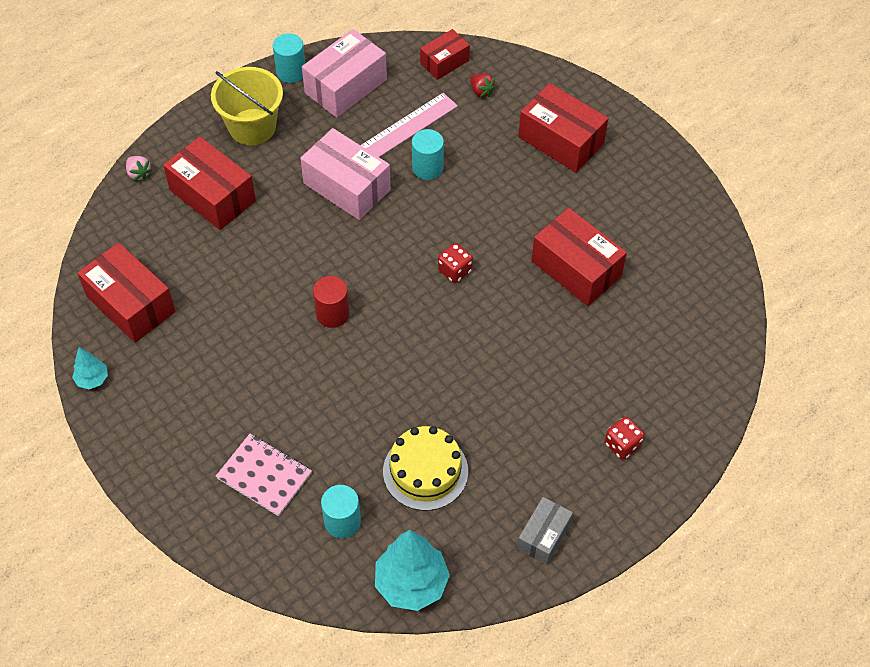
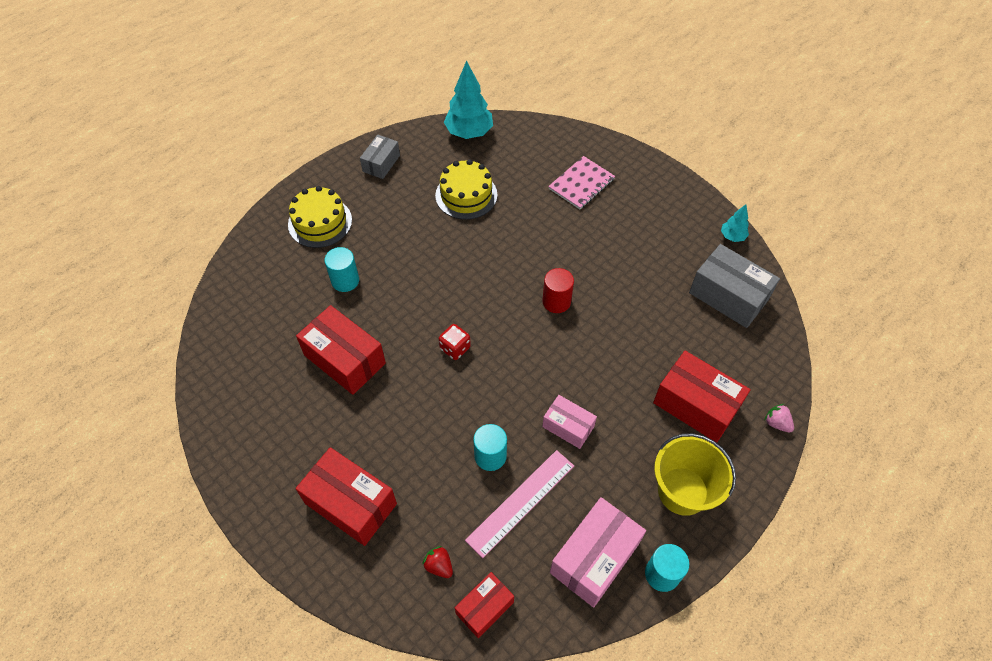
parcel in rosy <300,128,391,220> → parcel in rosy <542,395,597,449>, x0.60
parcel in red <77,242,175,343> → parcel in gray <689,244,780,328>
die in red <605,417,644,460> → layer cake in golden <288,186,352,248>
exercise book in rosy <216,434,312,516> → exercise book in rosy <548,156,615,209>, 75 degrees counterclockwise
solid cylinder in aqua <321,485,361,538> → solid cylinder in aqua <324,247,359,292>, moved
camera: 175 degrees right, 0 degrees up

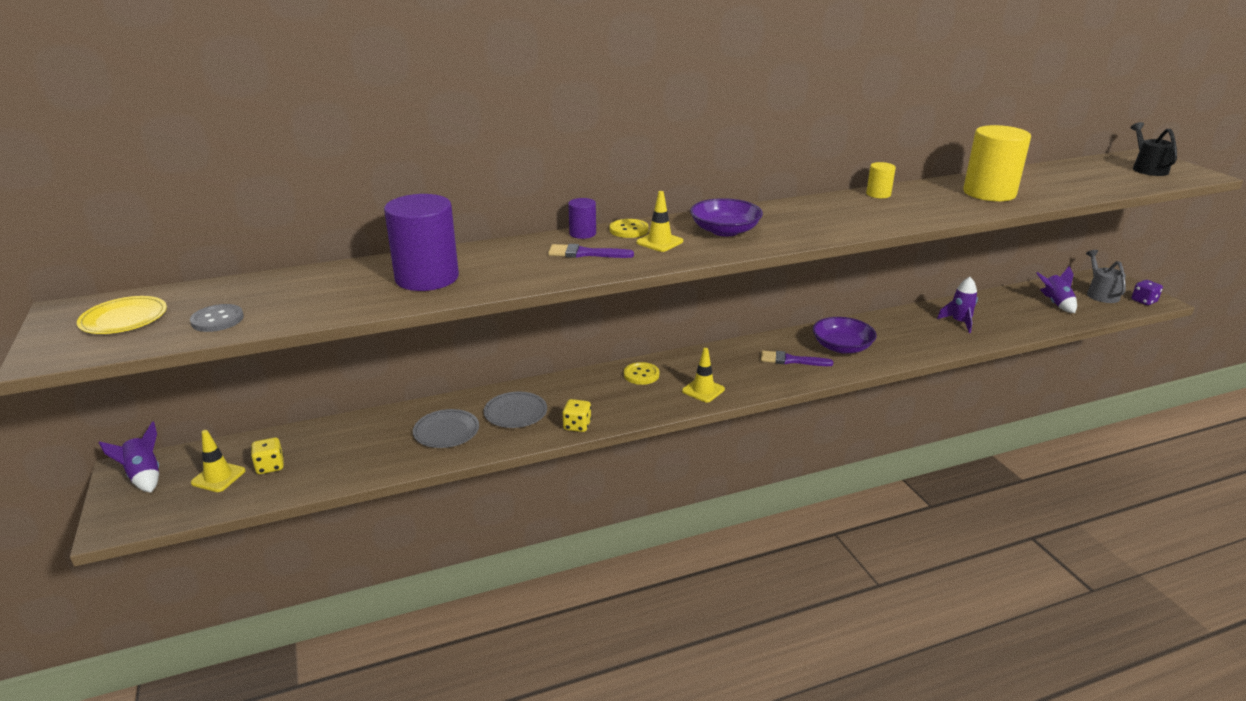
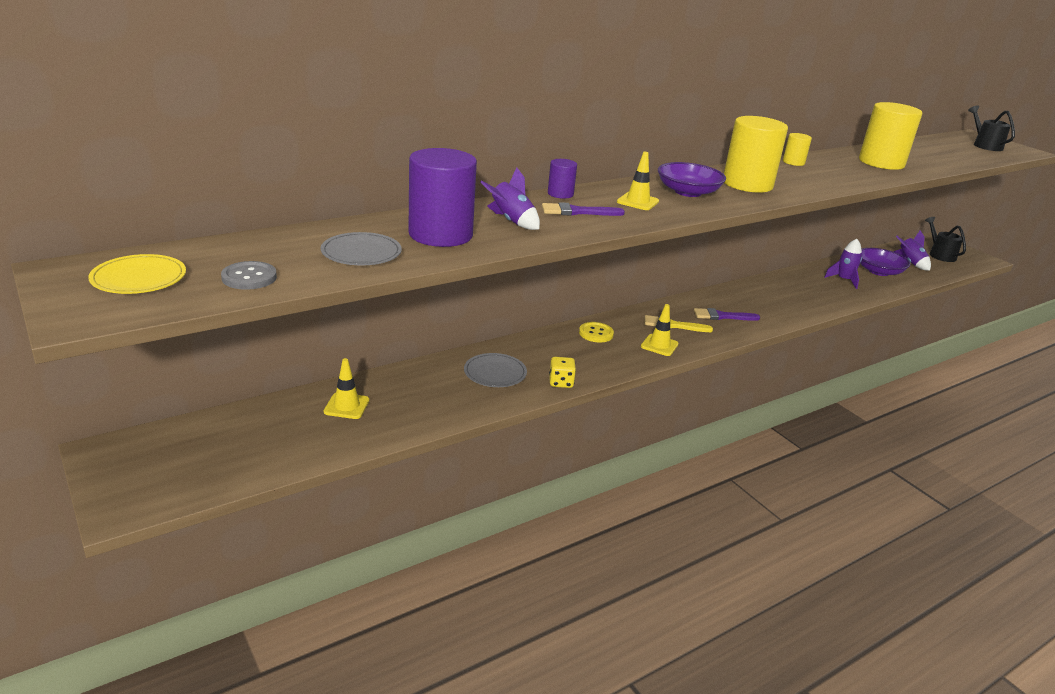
button in golden <610,219,649,238> → -
watering can in gray <1086,250,1126,303> → watering can in ebony <925,217,966,262>
die in royal purple <1132,280,1163,305> → -
deep dish in royal purple <813,317,877,353> → deep dish in royal purple <860,248,910,276>, moved
dinner plate in gray <413,409,479,448> → dinner plate in gray <321,232,402,265>, moved
toy rocket in royal purple <99,421,159,492> → toy rocket in royal purple <480,167,540,230>, moved
road cone in golden <191,430,246,492> → road cone in golden <324,358,369,419>, moved
die in golden <251,437,284,474> → -
- → solid cylinder in golden <724,116,788,193>
- → paint brush in golden <645,315,713,332>
camera: 15 degrees left, 0 degrees up

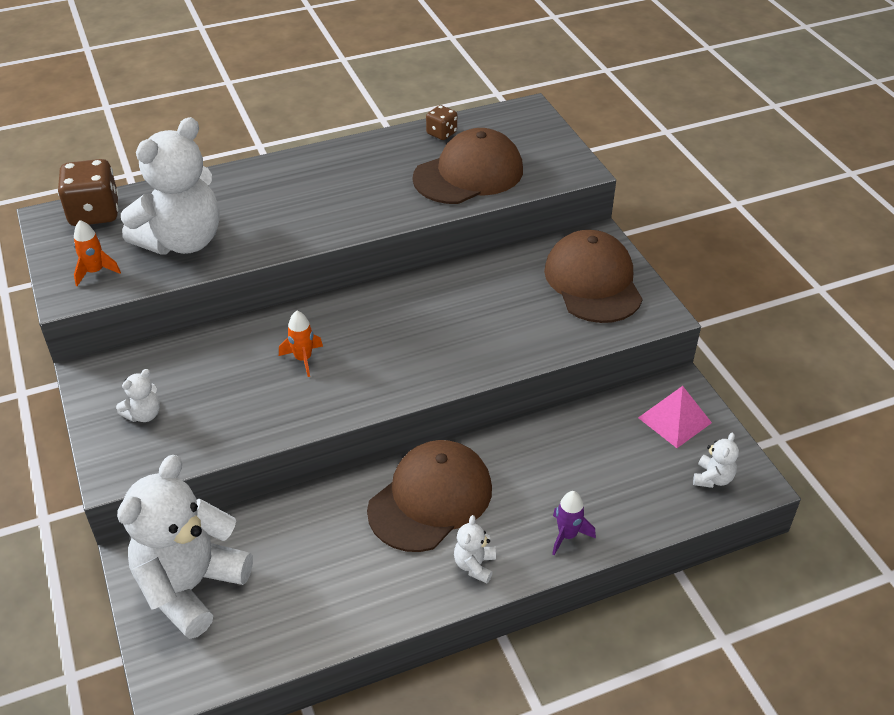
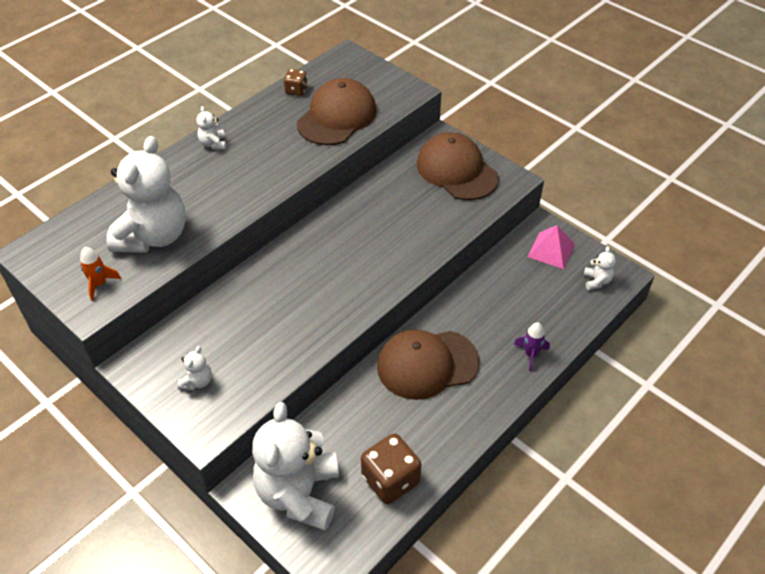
die in brown <57,159,119,226> → die in brown <361,433,421,504>, moved
toy rocket in orange <279,311,323,377> → -
peaked cap in brown <367,440,492,552> → peaked cap in brown <377,329,480,400>, 120 degrees counterclockwise
teddy in white <454,515,496,583> → teddy in white <196,106,226,150>, moved
camera: 25 degrees left, 5 degrees up

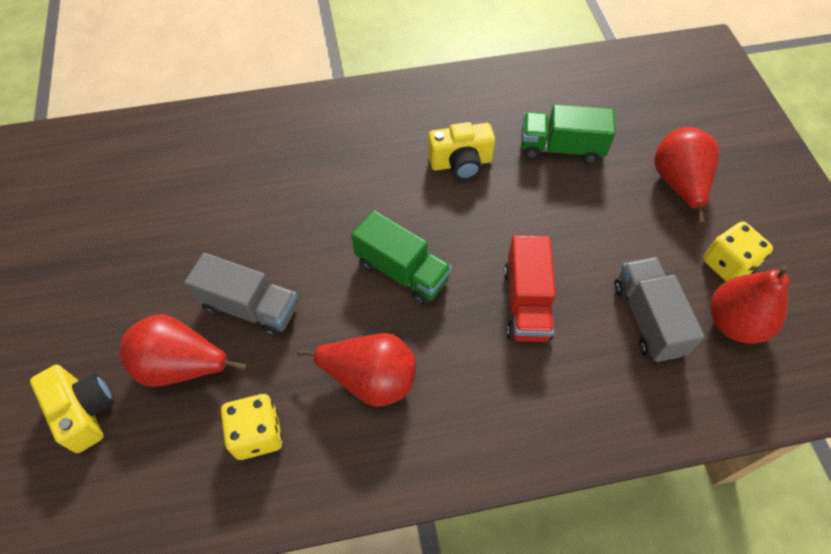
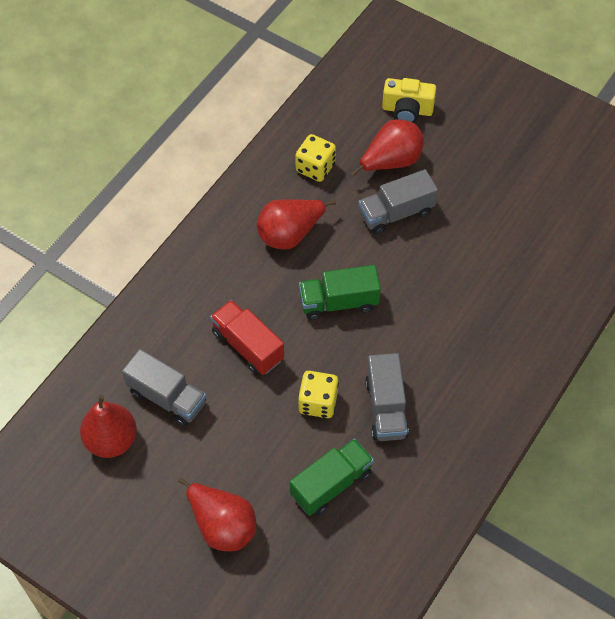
photo camera in golden <428,122,495,180> → truck in gray <365,353,409,441>
die in golden <703,221,773,282> → die in golden <298,371,339,418>, moved
camera: 135 degrees right, 0 degrees up

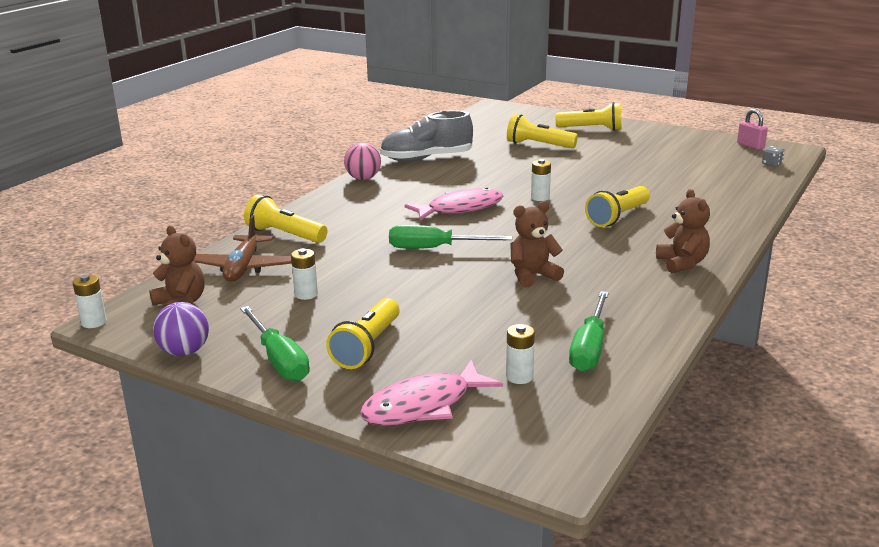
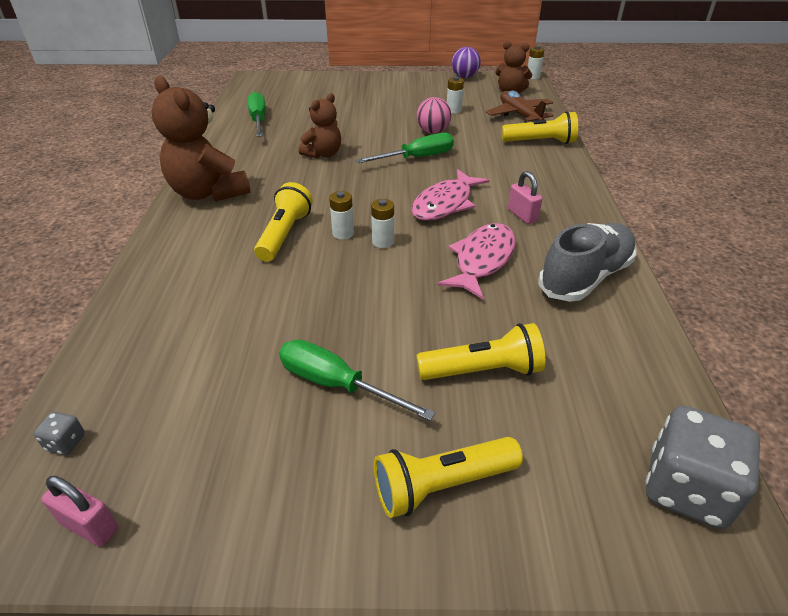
sphere in rosy <344,143,381,180> → sphere in rosy <417,97,451,134>, moved
teddy in brown <656,189,710,273> → teddy in brown <152,76,251,201>, x1.70
pocket torch in golden <326,298,400,369> → -
screwdriver in leaf-green <240,306,310,381> → screwdriver in leaf-green <279,339,436,421>, moved
power cell in white <506,324,535,384> → power cell in white <329,191,354,240>, moved
fish figure in rosy <360,360,503,426> → fish figure in rosy <438,223,516,299>, moved
- → padlock in rosy <508,171,543,224>
- → die in gray <645,406,760,529>
camera: 150 degrees right, 15 degrees up

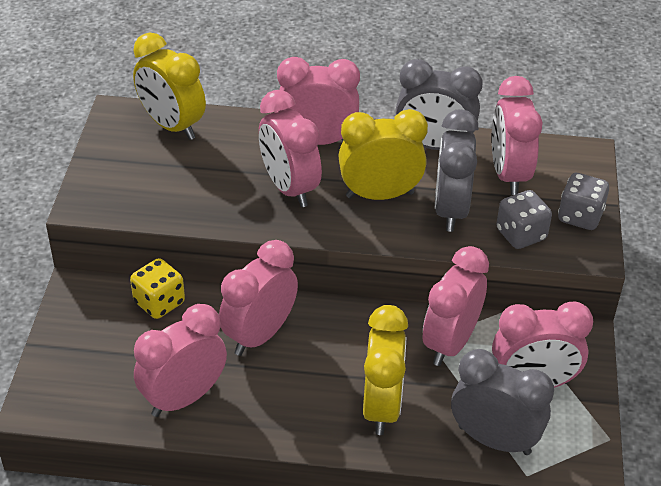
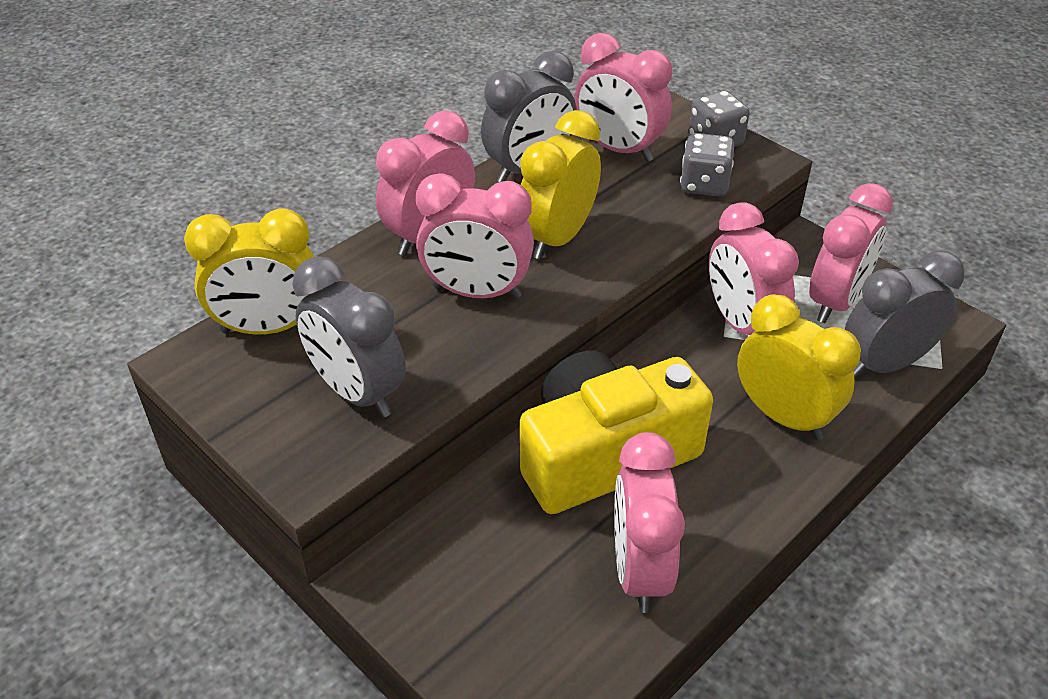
bedside clock in gray <435,109,479,232> → bedside clock in gray <292,256,406,418>, moved
bedside clock in rosy <219,240,298,356> → photo camera in golden <520,350,713,514>
die in golden <130,258,185,319> → -
camera: 50 degrees left, 0 degrees up

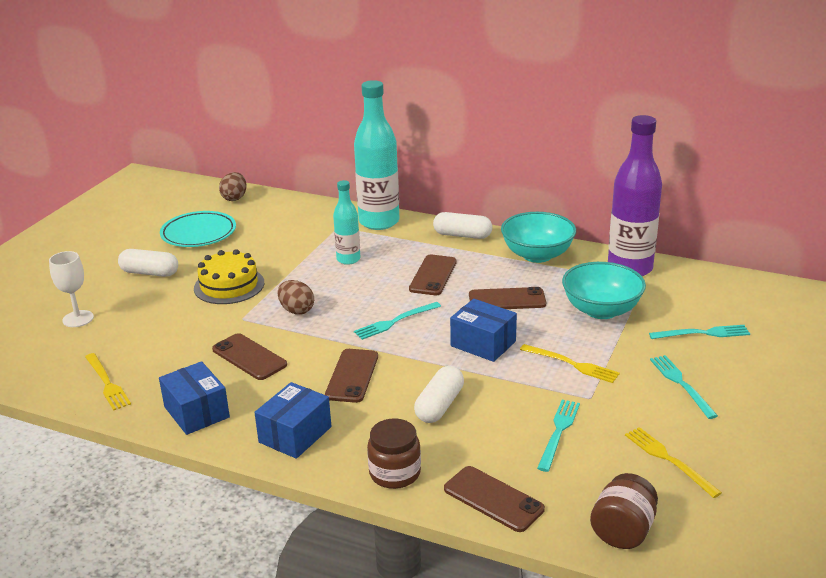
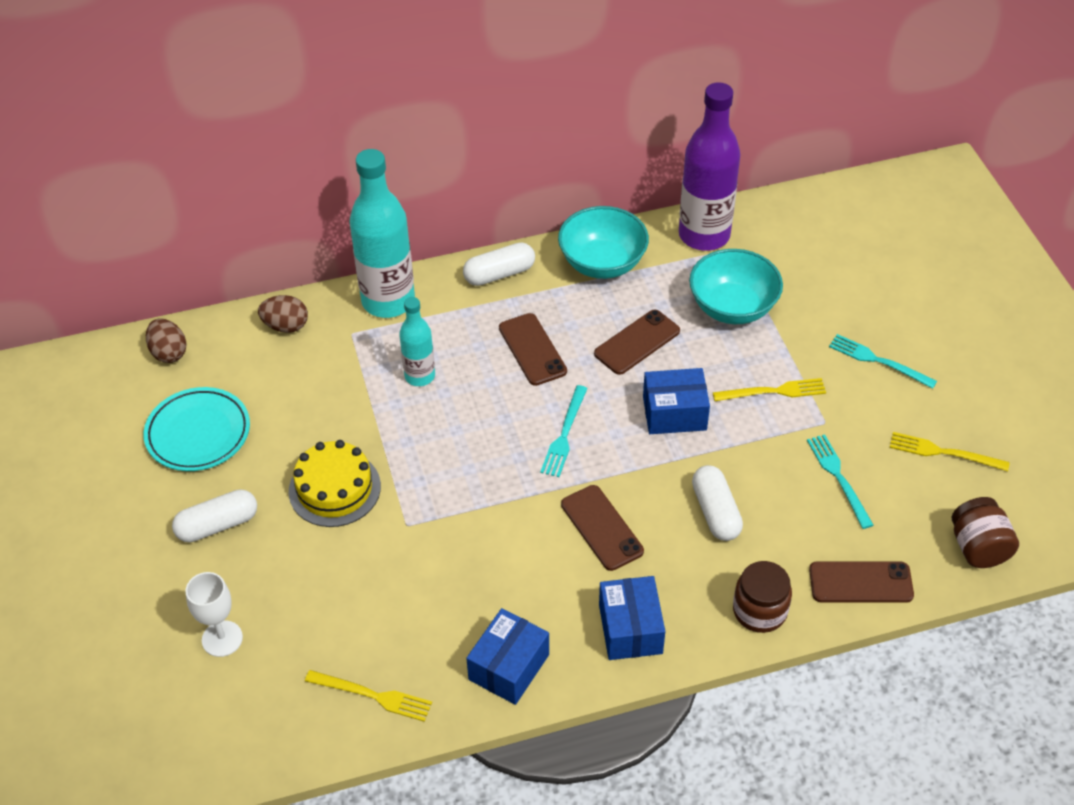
egg in brown <278,280,314,315> → egg in brown <258,295,308,333>, moved
dinner fork in aqua <649,325,750,339> → -
smartphone in brown <212,333,287,380> → -
parcel in blue <159,361,230,435> → parcel in blue <466,608,549,705>, 75 degrees counterclockwise
camera: 40 degrees left, 20 degrees up

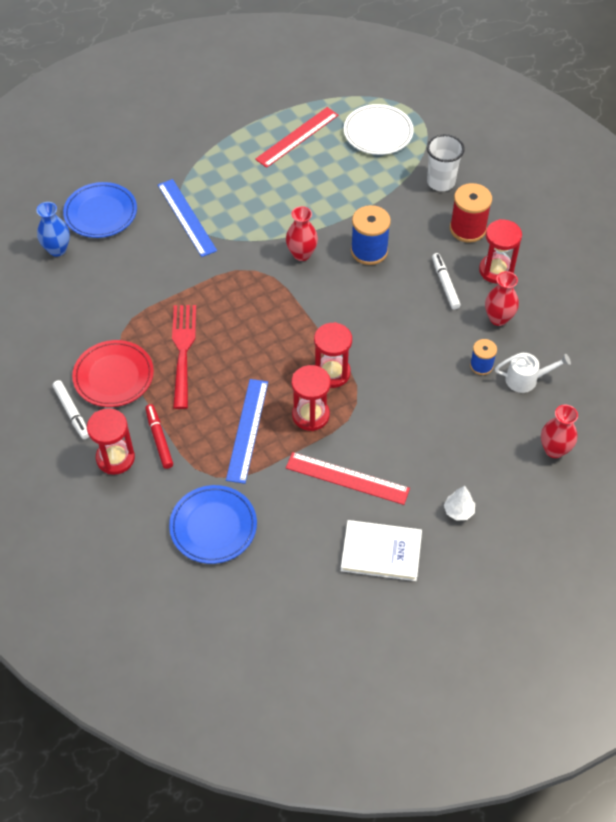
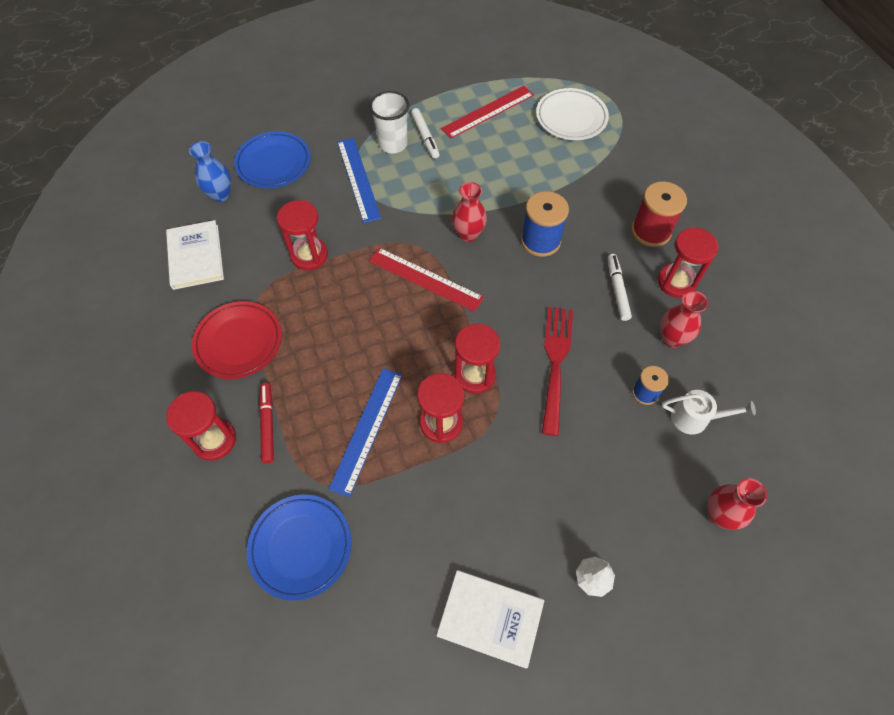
cup in white <427,134,465,191> → cup in white <369,91,410,153>, moved
dinner fork in red <172,305,196,409> → dinner fork in red <542,307,573,436>, moved
felt pen in white <52,380,89,439> → felt pen in white <411,108,440,159>, moved
ruler in red <286,452,410,505> → ruler in red <369,248,484,312>, moved
- → hourglass in red <277,200,328,270>
- → hardback in white <166,220,224,290>
camera: 10 degrees right, 5 degrees up

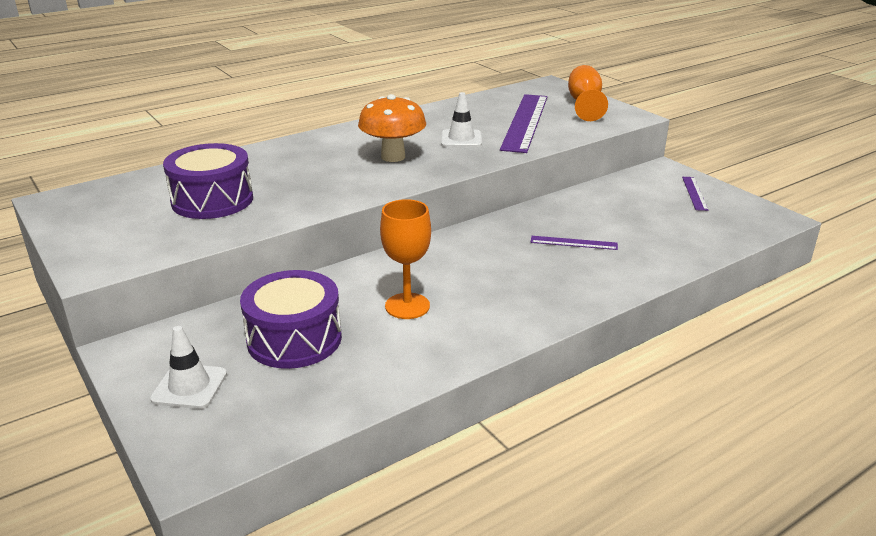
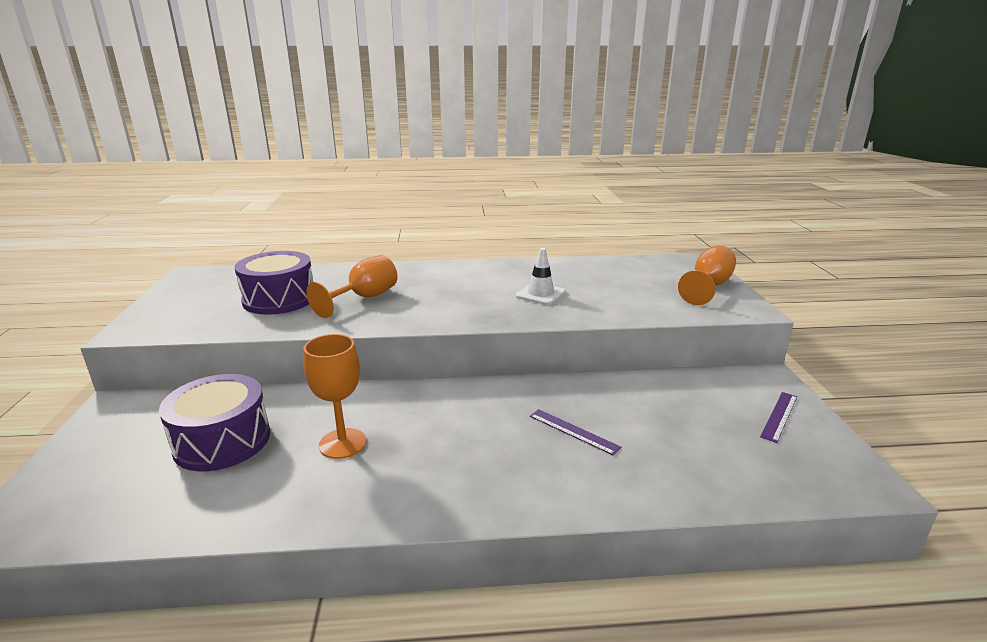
mushroom in orange <358,94,426,162> → -
ruler in royal purple <500,94,548,153> → -
road cone in white <150,326,227,409> → -
- → chalice in orange <306,255,398,318>
camera: 30 degrees right, 5 degrees down

